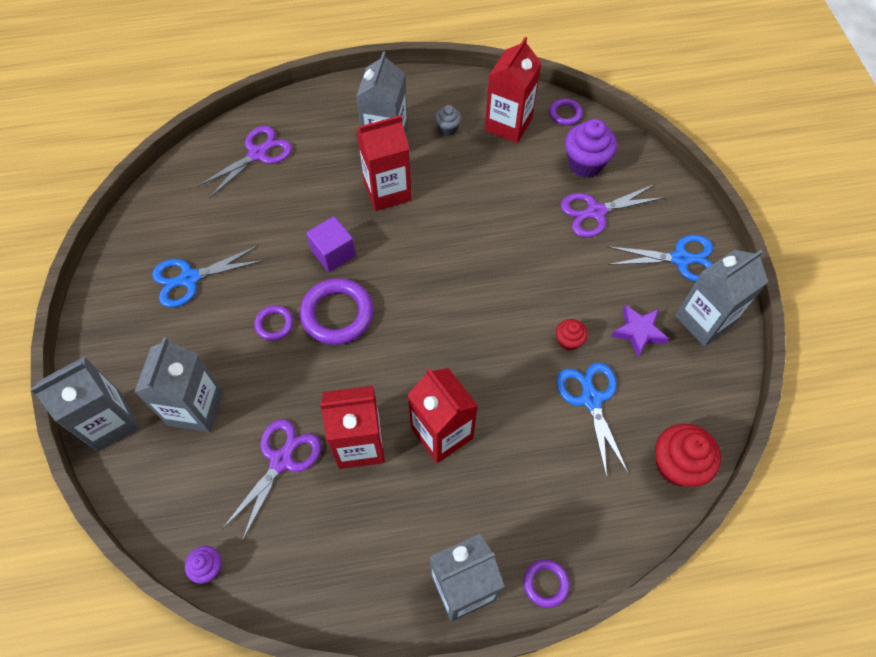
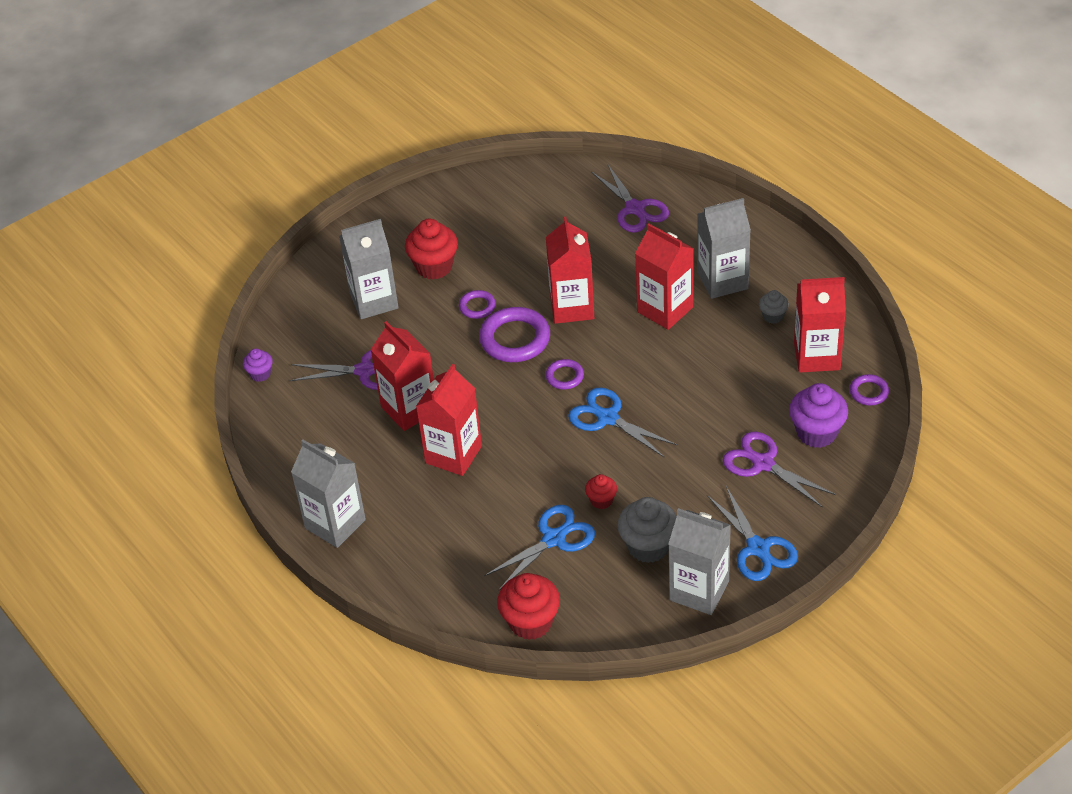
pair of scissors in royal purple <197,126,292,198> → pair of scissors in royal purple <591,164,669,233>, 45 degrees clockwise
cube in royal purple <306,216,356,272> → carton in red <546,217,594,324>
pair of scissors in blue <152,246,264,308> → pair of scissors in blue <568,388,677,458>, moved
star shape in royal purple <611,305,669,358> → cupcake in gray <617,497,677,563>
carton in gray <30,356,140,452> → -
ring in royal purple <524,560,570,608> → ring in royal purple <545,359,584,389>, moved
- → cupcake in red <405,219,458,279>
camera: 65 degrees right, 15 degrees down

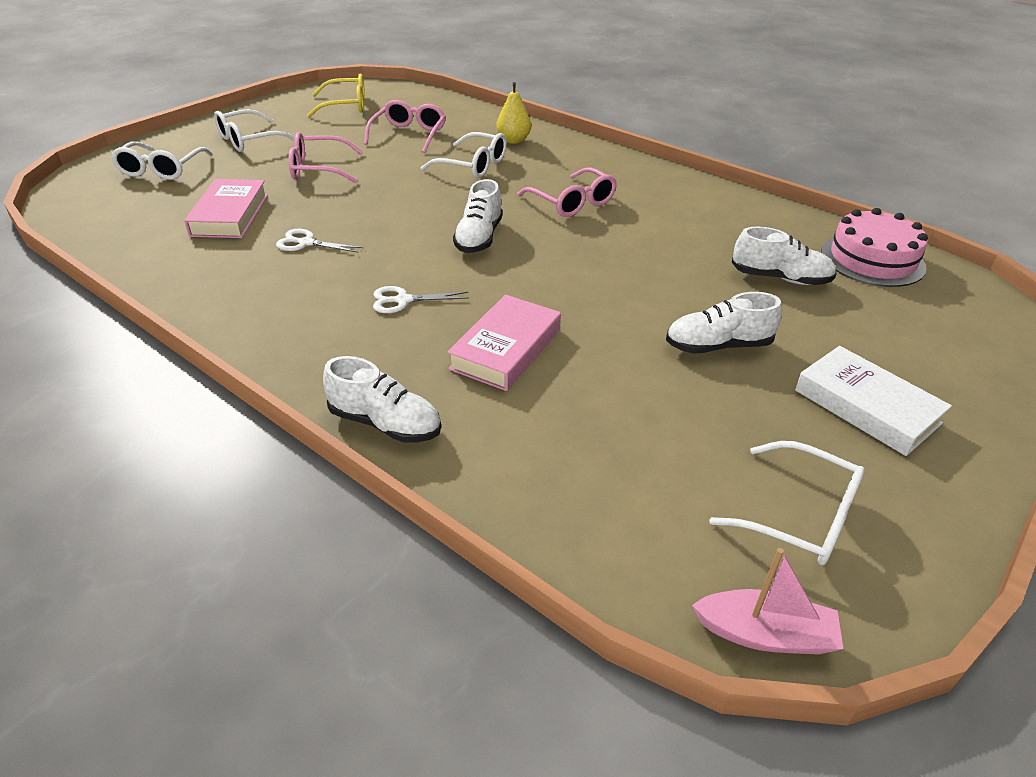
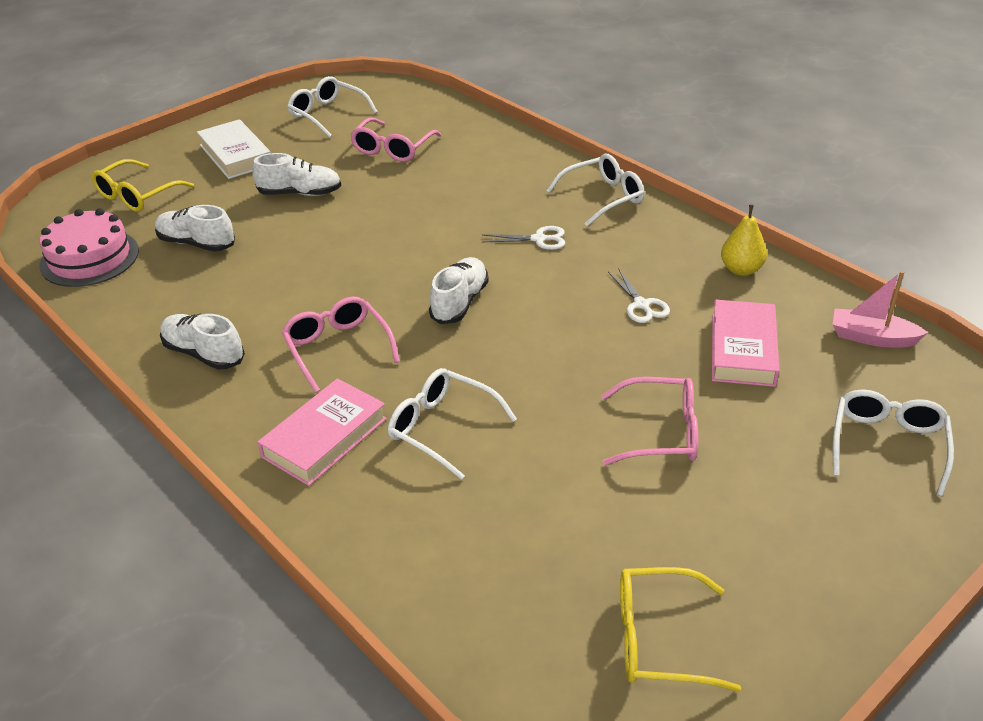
pear fruit in golden <496,82,531,144> → pear fruit in golden <721,205,767,276>, moved
eyeglasses in rosy <364,100,446,153> → eyeglasses in rosy <350,117,441,162>, moved
eyeglasses in white <214,109,295,152> → eyeglasses in white <546,154,645,227>, moved
pair of scissors in white <276,229,363,253> → pair of scissors in white <608,268,670,323>, 45 degrees clockwise
hardback in rosy <447,295,561,391> → hardback in rosy <258,378,387,486>, moved
lace-up shoe in white <323,356,441,443> → lace-up shoe in white <160,314,245,370>, moved
sailboat in rosy <692,548,844,655> → sailboat in rosy <833,271,928,348>, moved
- → eyeglasses in golden <92,159,194,212>
camera: 170 degrees left, 0 degrees up

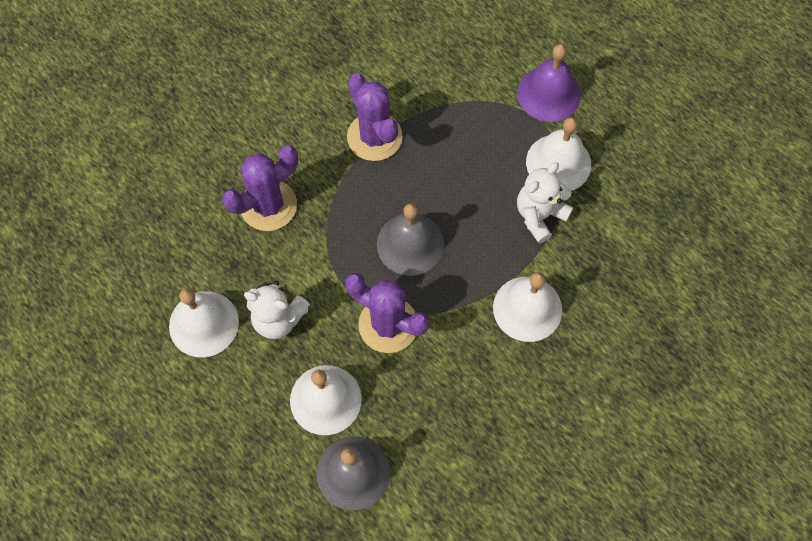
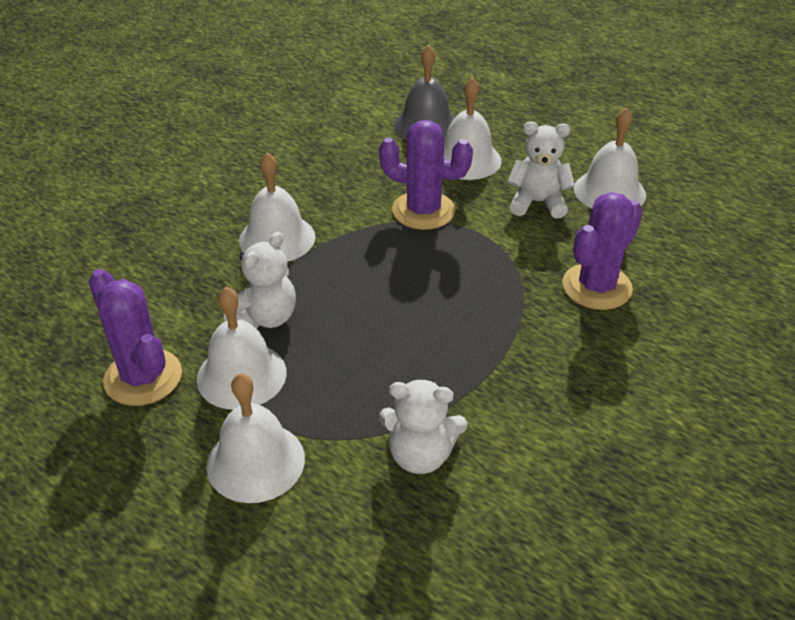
hand bell in royal purple <517,44,581,122> → hand bell in white <206,373,305,503>
prickly plant in royal purple <347,73,403,161> → prickly plant in royal purple <89,269,182,406>, moved
hand bell in gray <377,203,444,276> → -
- → teddy in white <379,379,467,474>
camera: 170 degrees right, 25 degrees down

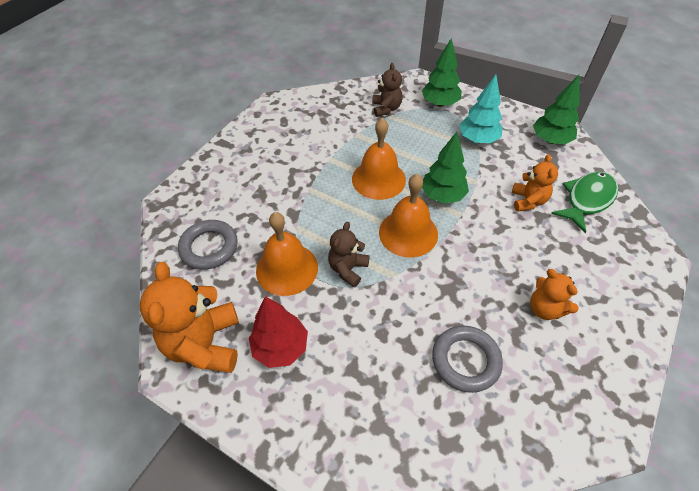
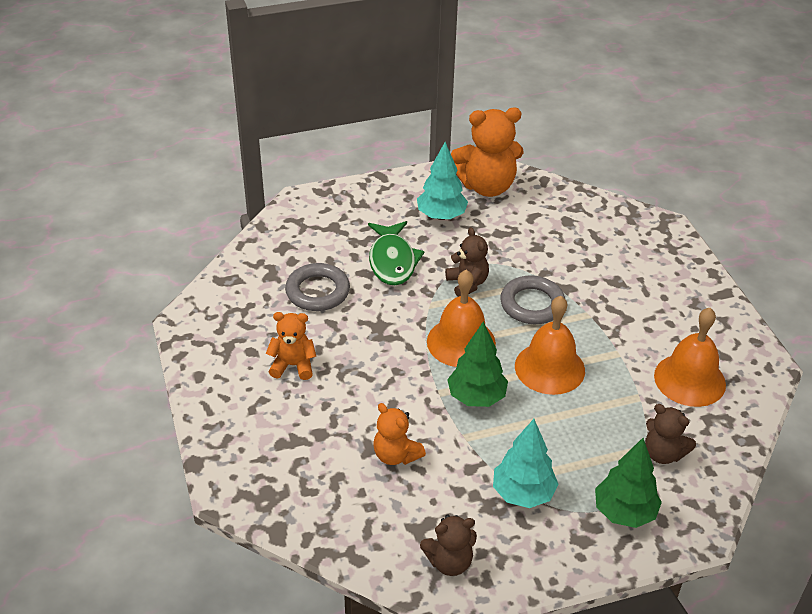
tree in leaf-green <533,75,580,144> → teddy in brown <420,515,477,576>
fish figure in leaf-green <551,171,618,233> → fish figure in leaf-green <368,221,425,285>, moved
hand bell in orange <256,212,318,296> → hand bell in orange <654,308,726,407>, moved
ring in gray <178,220,238,270> → ring in gray <500,275,565,324>, moved
teddy in orange <140,262,239,373> → teddy in orange <451,108,524,197>, 135 degrees clockwise
tree in red <249,296,308,368> → tree in aqua <417,142,468,220>
camera: 130 degrees right, 10 degrees down

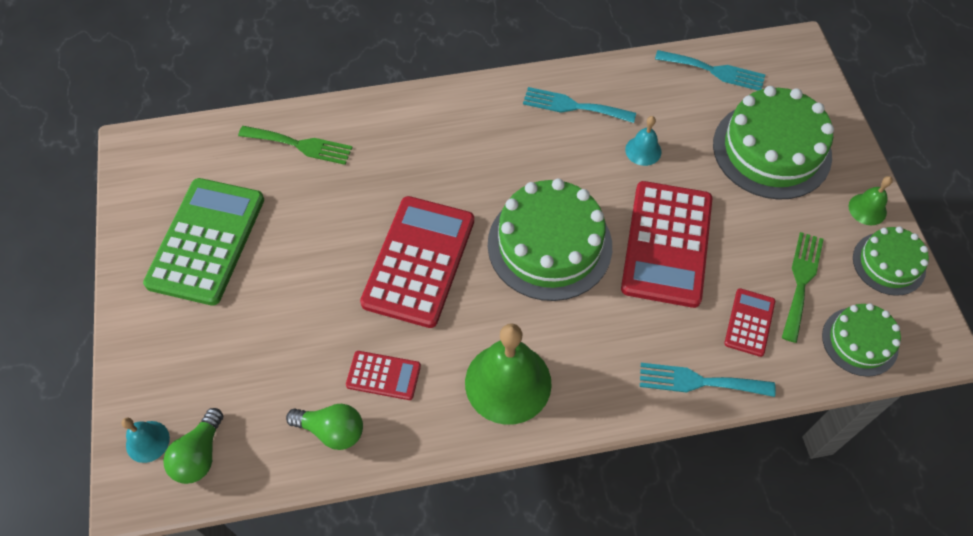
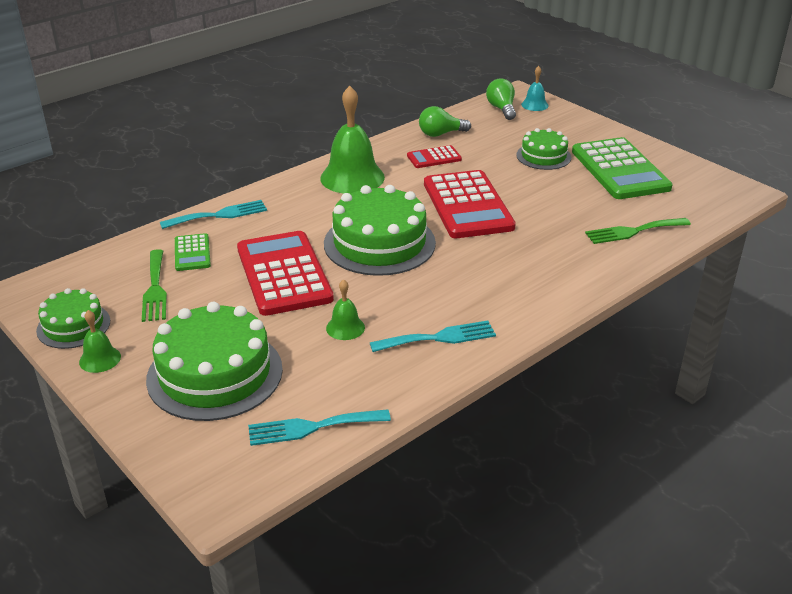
hand bell in aqua <625,116,662,166> → hand bell in leaf-green <326,279,365,340>
pocket calculator in red <724,288,775,357> → pocket calculator in leaf-green <175,233,211,271>
layer cake in leaf-green <822,303,901,377> → layer cake in leaf-green <516,128,571,170>, moved
camera: 150 degrees right, 25 degrees down

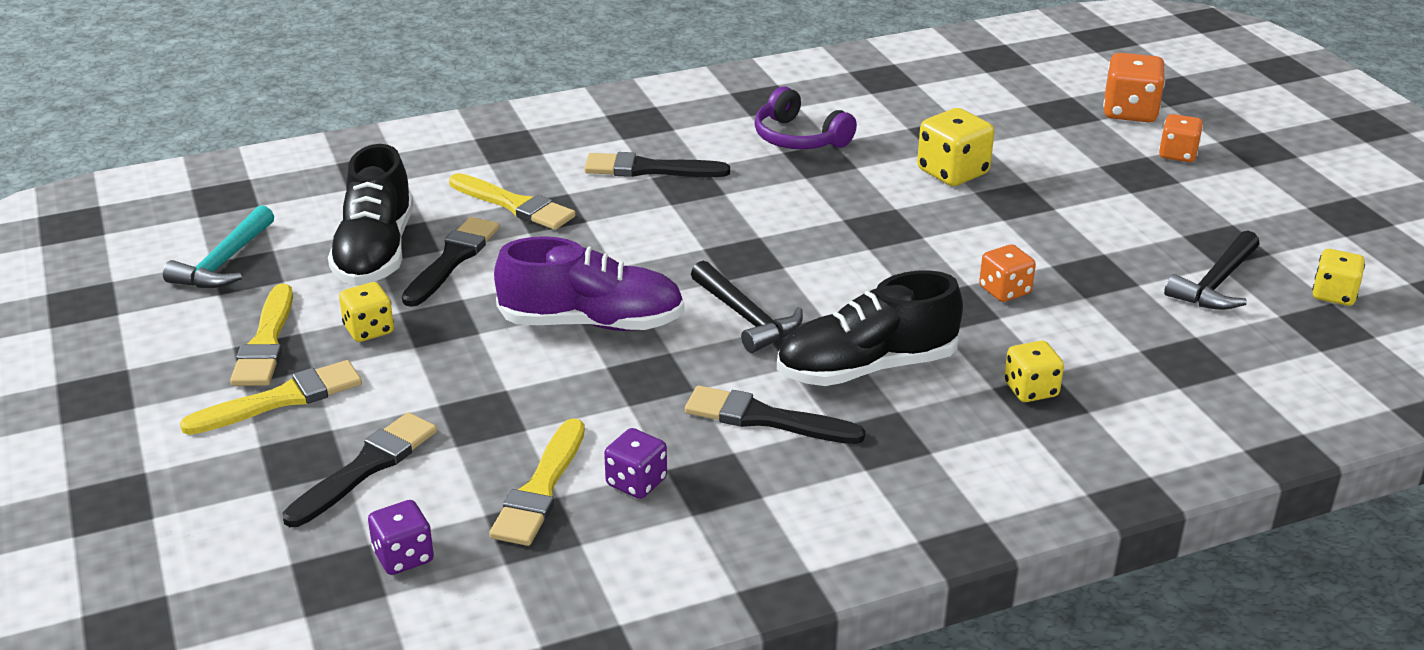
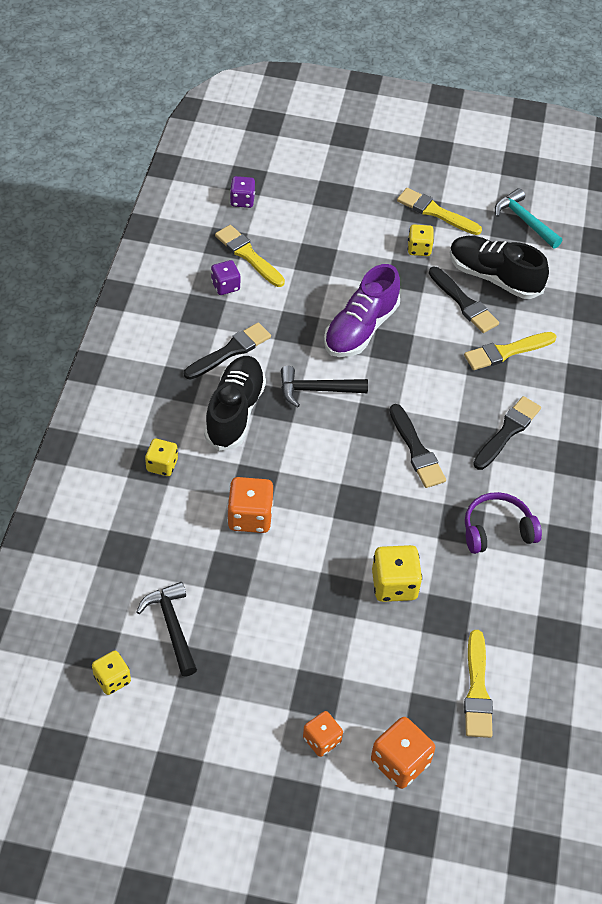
die in orange <979,244,1036,302> → die in orange <227,477,273,533>, x1.54
paint brush in golden <180,360,362,435> → paint brush in golden <464,630,493,738>, moved
paint brush in ebony <283,412,437,527> → paint brush in ebony <390,404,446,488>, moved
camera: 120 degrees right, 20 degrees up

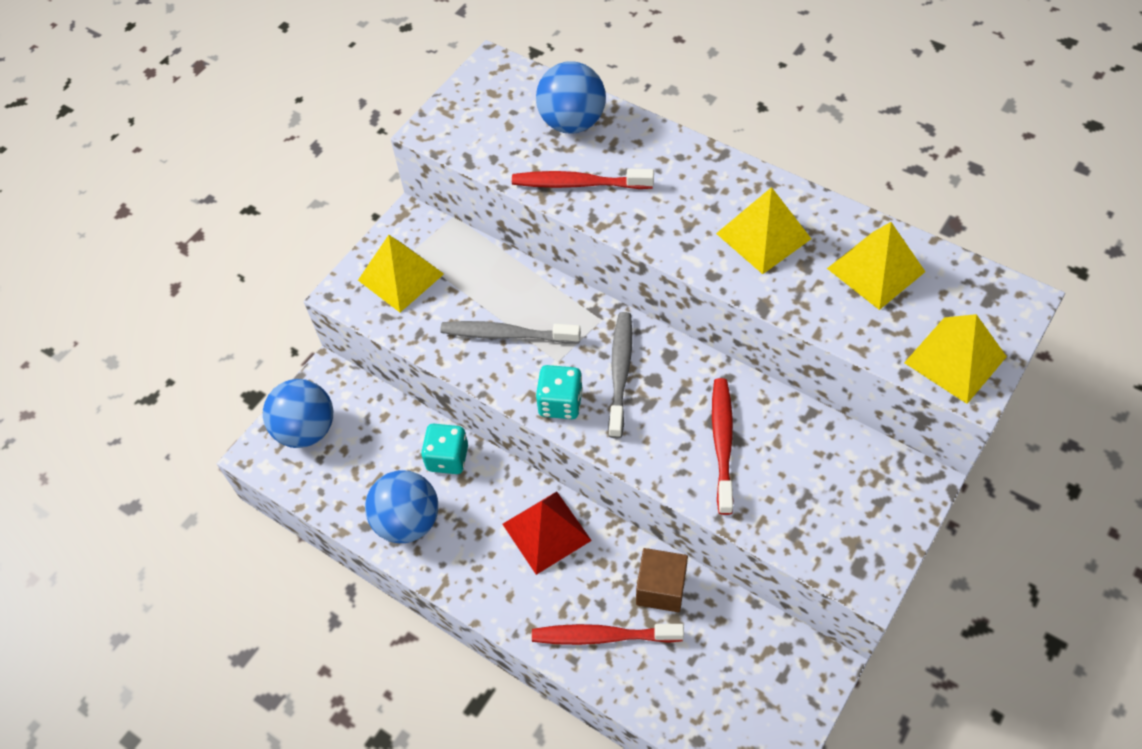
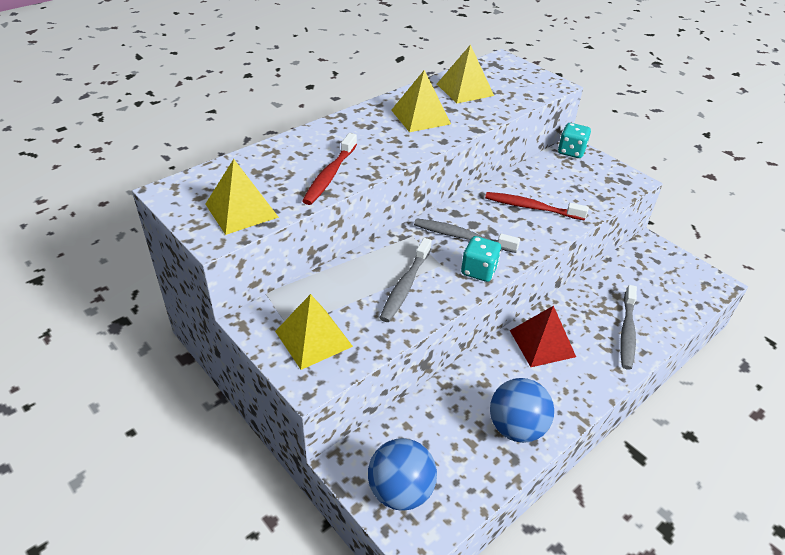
sphere in blue <536,61,606,133> → -
pyramid in golden <904,314,1007,404> → pyramid in golden <205,159,279,235>, moved
die in aqua <421,424,468,474> → die in aqua <558,123,591,158>, moved
cube in brown <636,548,688,612> → -
dental brush in red <532,624,684,645> → dental brush in gray <620,285,637,370>
camera: 80 degrees left, 15 degrees down

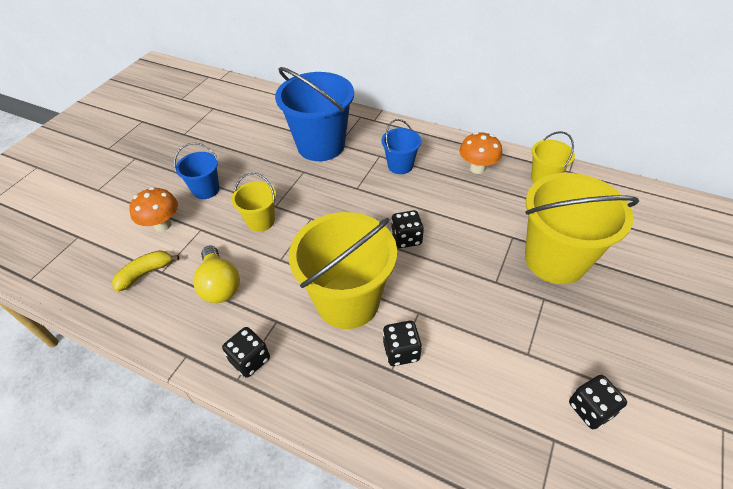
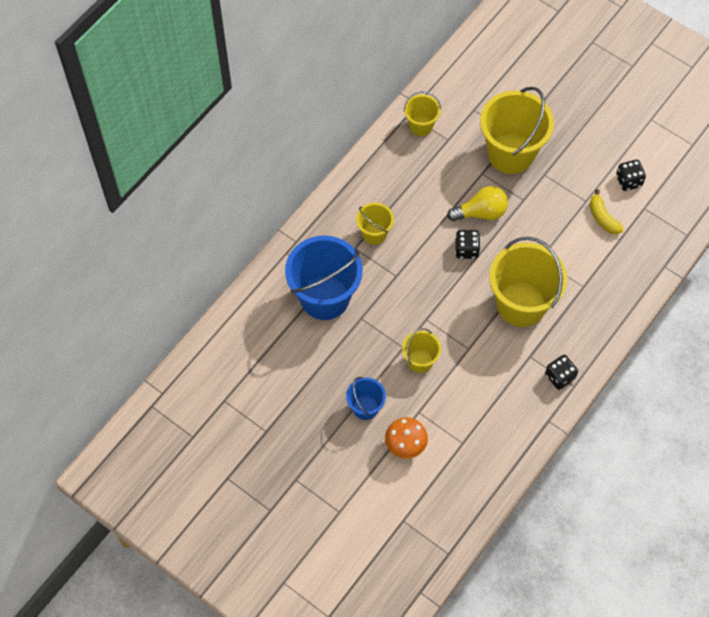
pail in blue <381,119,421,174> → pail in golden <356,203,394,245>
mushroom in orange <460,132,502,174> → -
lightbulb in golden <193,245,240,303> → lightbulb in golden <447,186,508,221>, moved
toy banana in golden <112,250,179,292> → toy banana in golden <589,189,624,234>, moved
die in ebony <383,321,422,366> → -
camera: 80 degrees left, 15 degrees up

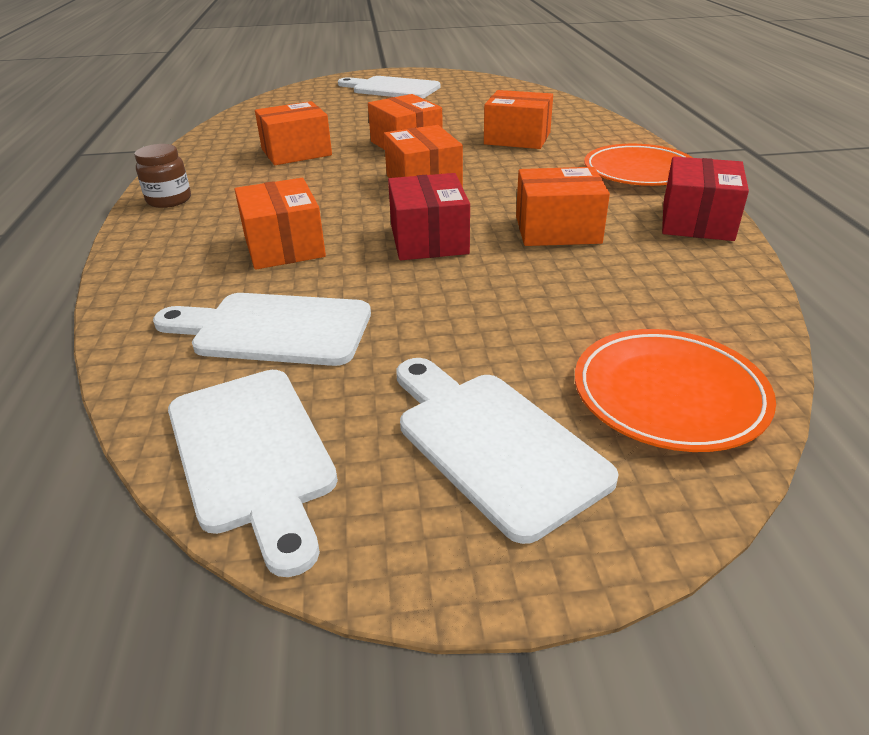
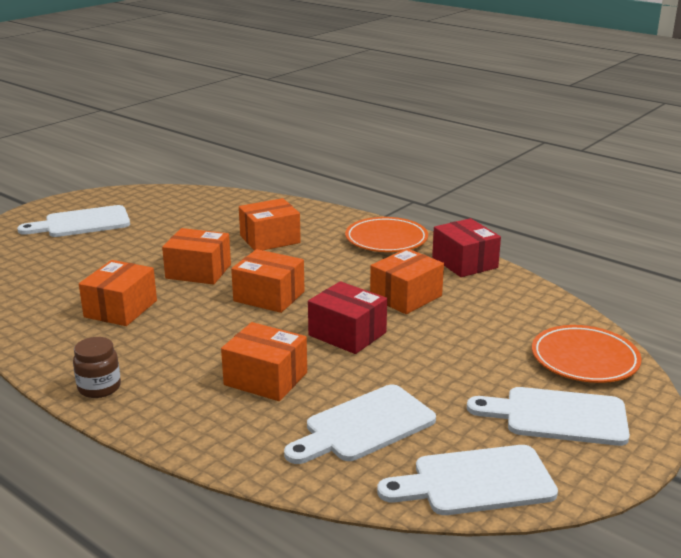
bread board in white <168,370,338,577> → bread board in white <377,445,558,515>, 150 degrees clockwise
camera: 45 degrees left, 10 degrees down

